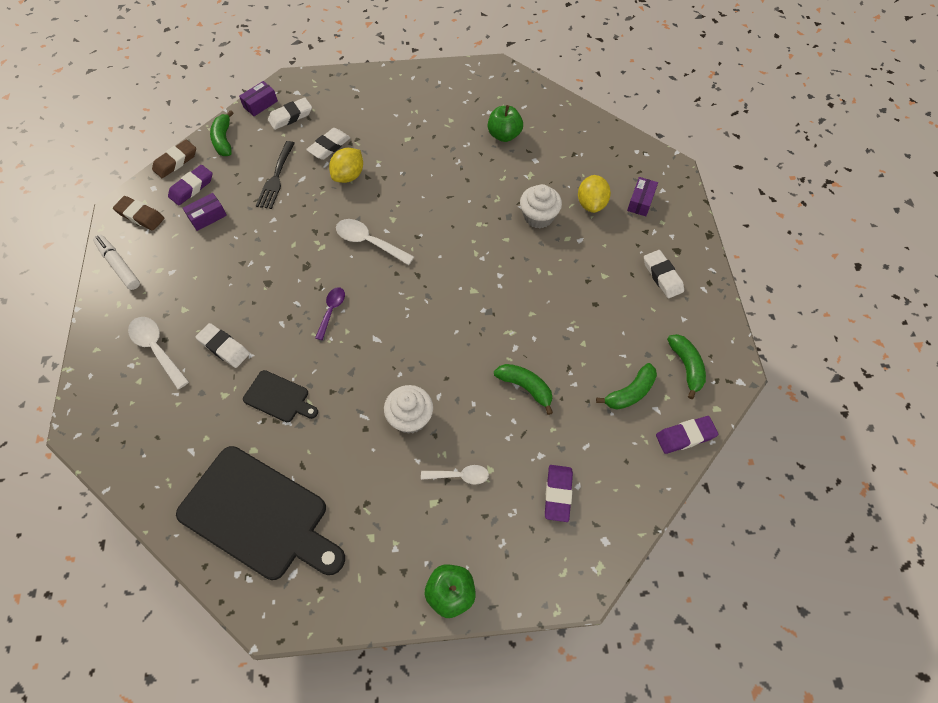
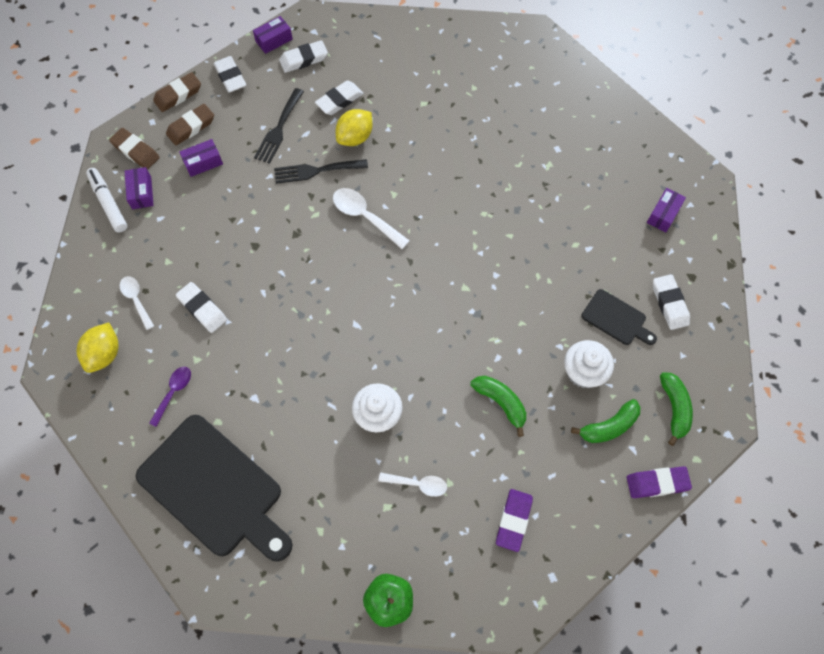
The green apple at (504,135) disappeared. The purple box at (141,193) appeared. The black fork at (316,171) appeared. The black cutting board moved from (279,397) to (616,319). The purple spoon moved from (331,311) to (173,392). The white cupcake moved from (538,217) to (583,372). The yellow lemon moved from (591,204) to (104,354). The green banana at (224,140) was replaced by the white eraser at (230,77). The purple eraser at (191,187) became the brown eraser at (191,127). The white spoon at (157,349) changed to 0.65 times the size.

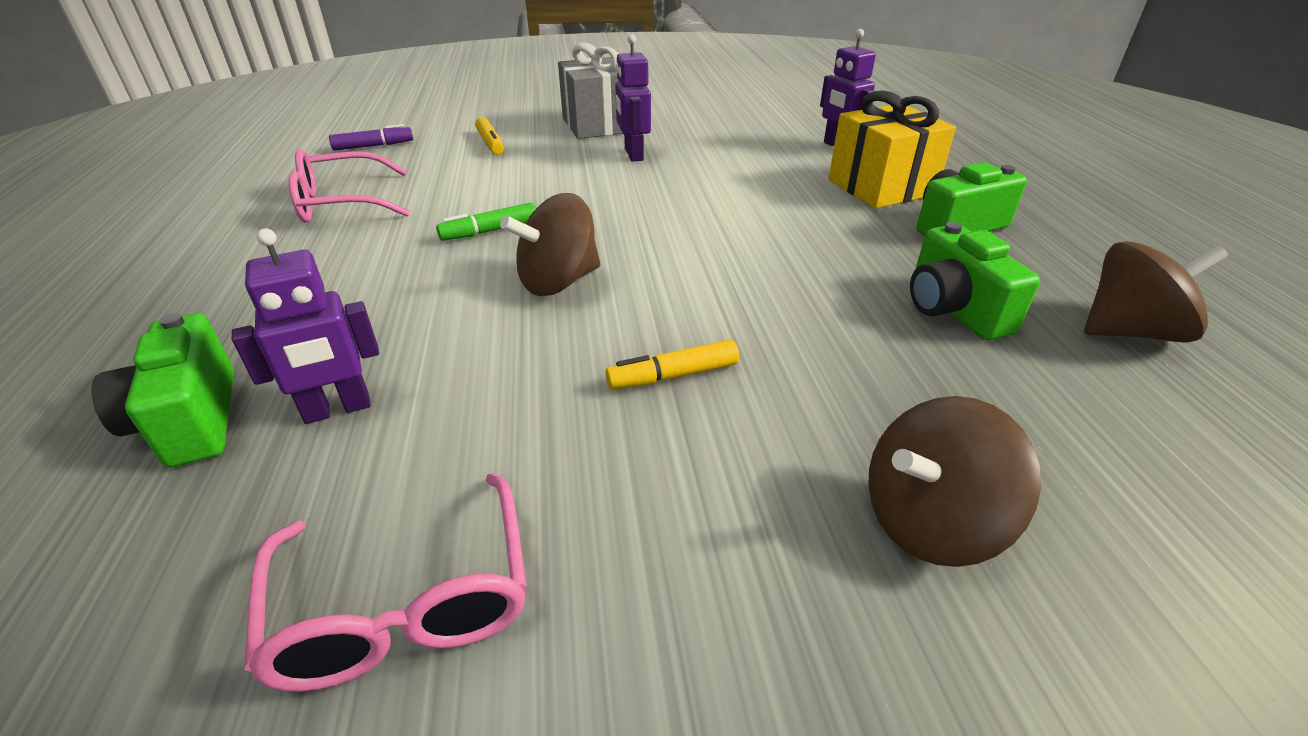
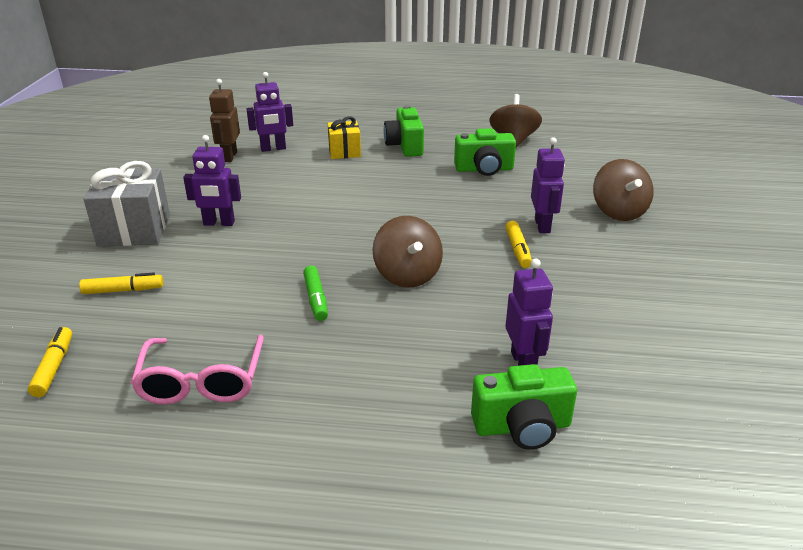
The pink glasses at (405,603) disappeared. The brown robot at (229,157) appeared. The purple robot at (542,226) appeared. The purple marker at (373,146) became the yellow marker at (54,367). The yellow gift at (881,187) changed to 0.61 times the size.

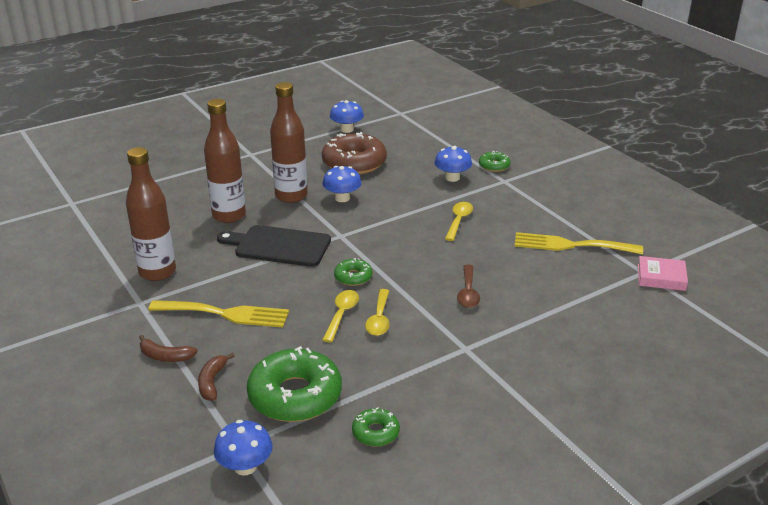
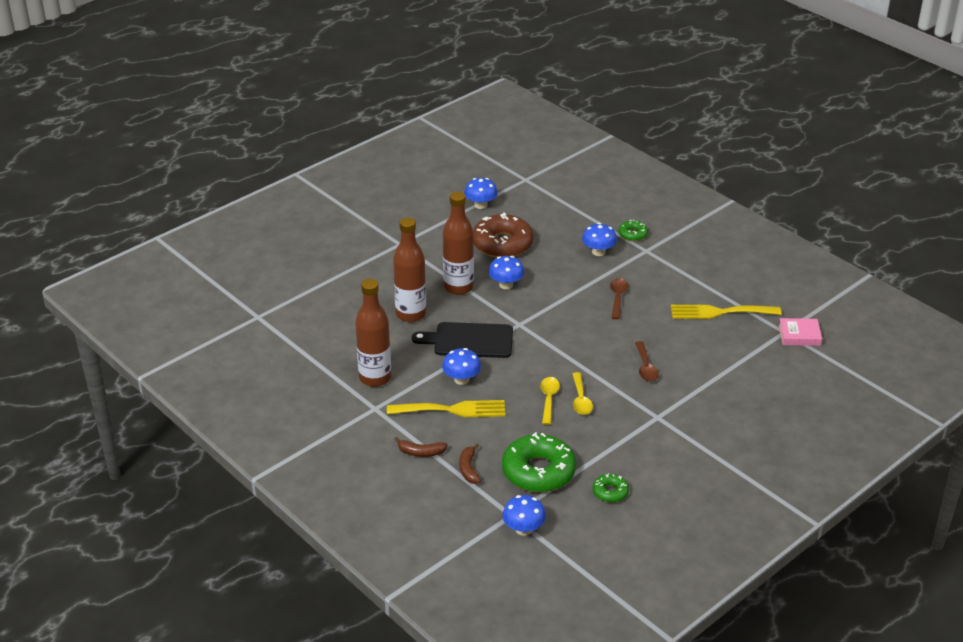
The green donut at (353,277) disappeared. The blue mushroom at (461,379) appeared. The yellow spoon at (459,221) became the brown spoon at (618,298).

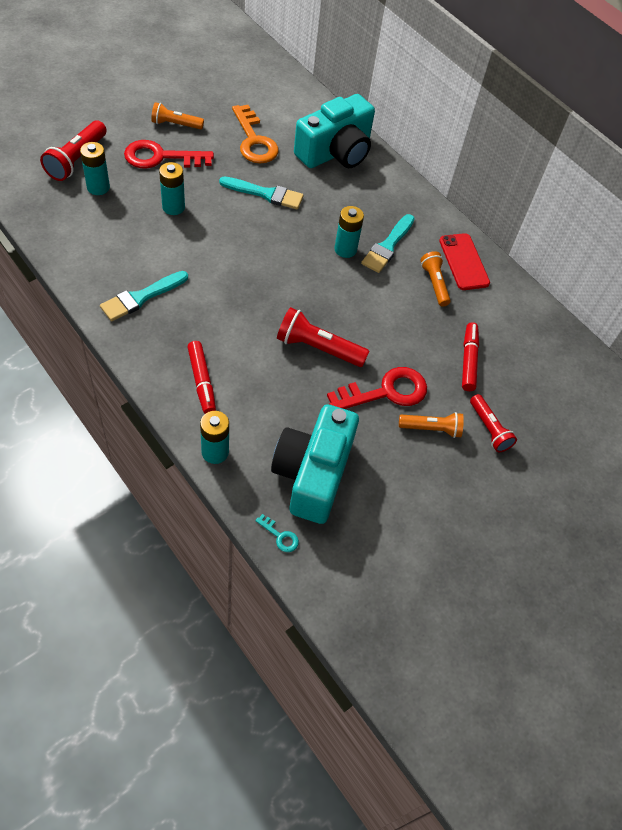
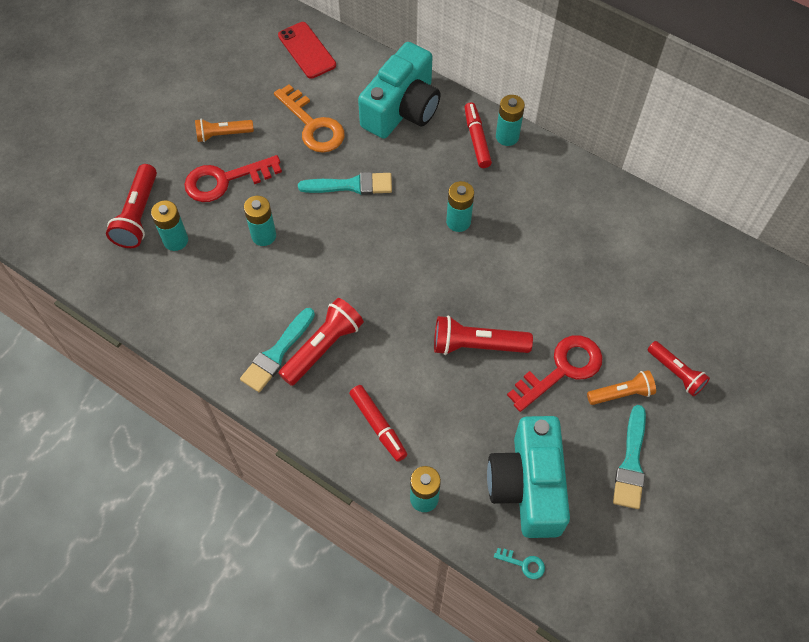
The orange flashlight at (434,283) disappeared. The red flashlight at (323,347) appeared. The turquoise battery at (507,136) appeared. The turquoise brush moved from (387,246) to (631,462). The red phone moved from (464,262) to (307,50). The red marker moved from (468,360) to (477,139).

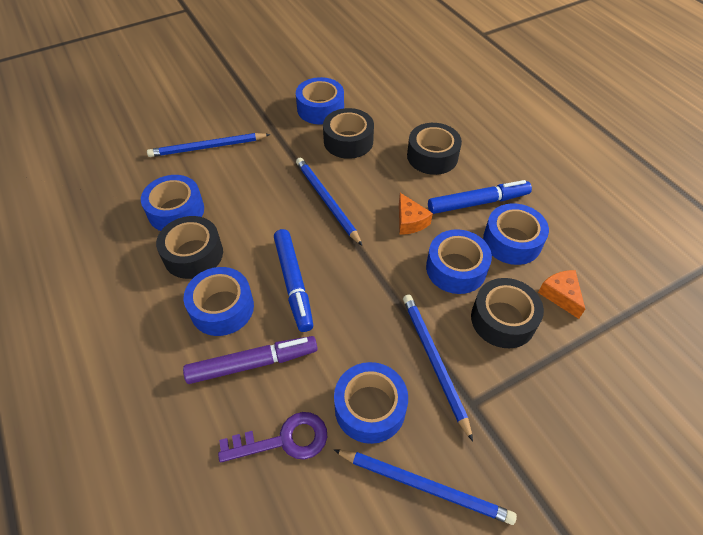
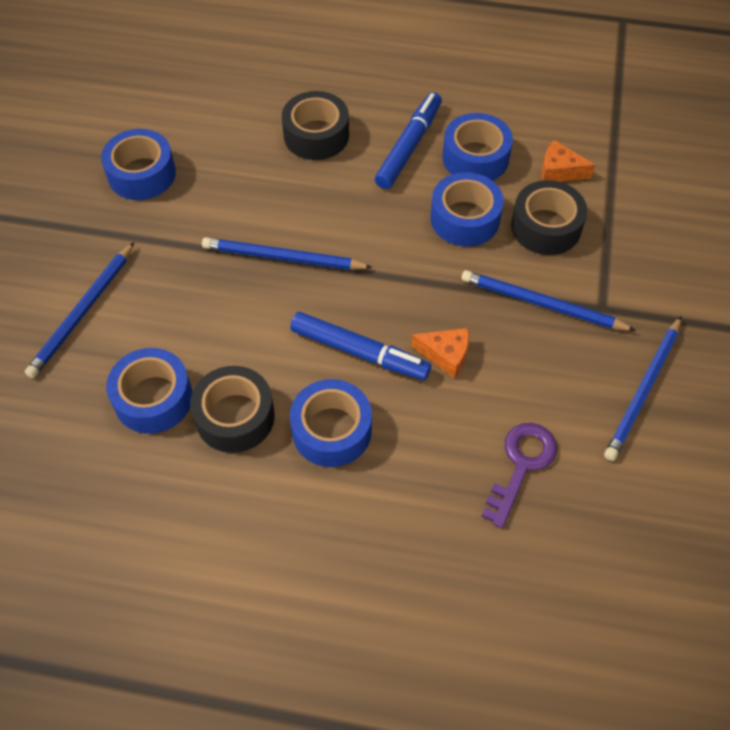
The purple marker at (252,363) disappeared. The black tape at (348,141) disappeared. The blue tape at (370,408) disappeared. The orange cheese moved from (410,221) to (445,355). The blue pencil at (425,486) turned 150 degrees clockwise.

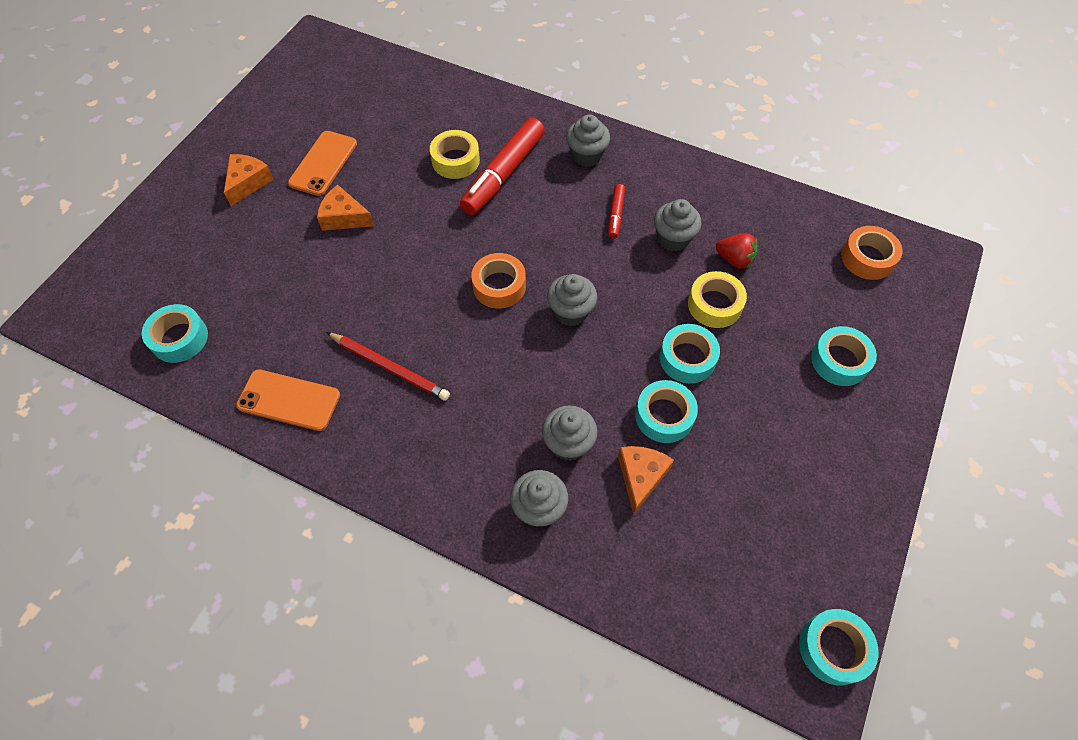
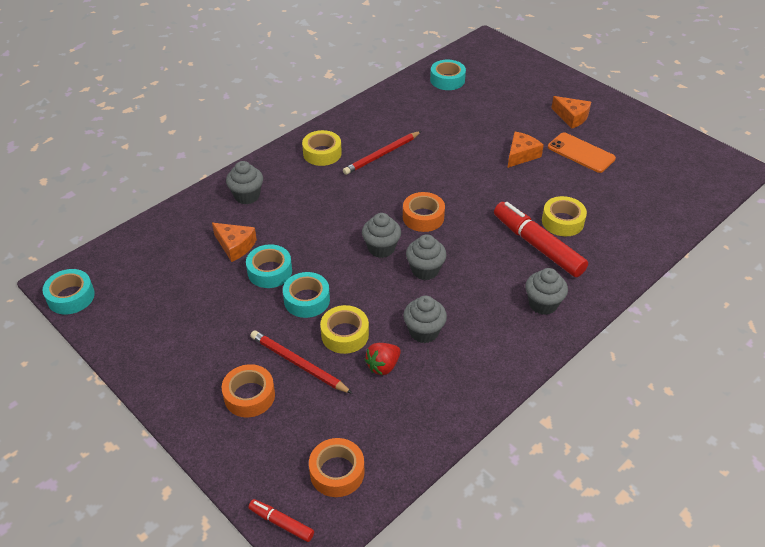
The orange phone at (289,400) disappeared. The red pencil at (298,364) appeared. The yellow tape at (322,153) appeared. The grey cupcake moved from (568,444) to (425,270). The red marker moved from (615,215) to (281,523). The turquoise tape at (839,361) became the orange tape at (249,396).

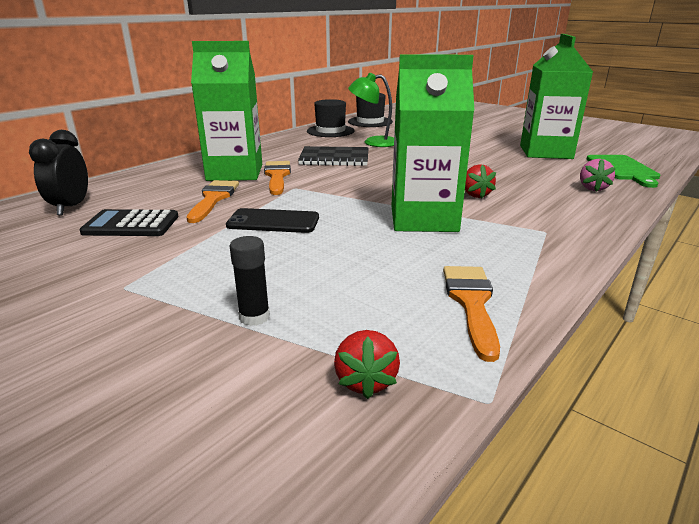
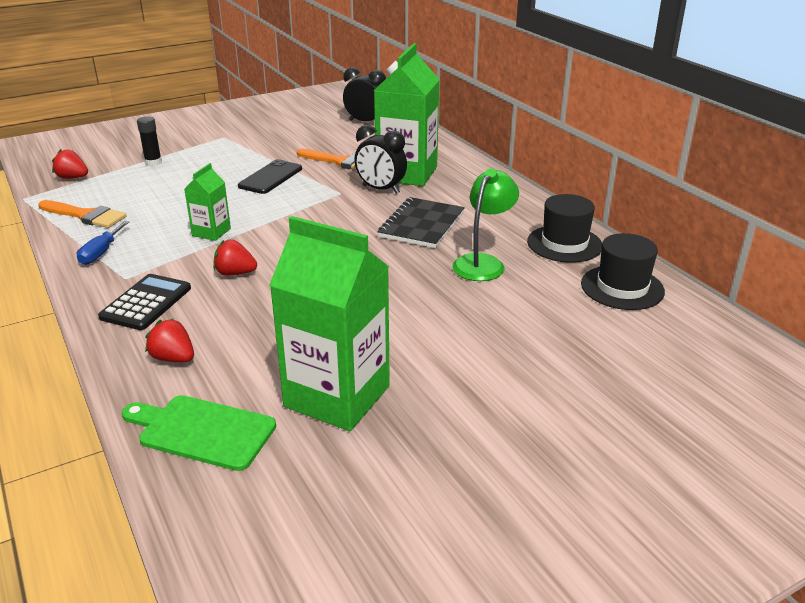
The blue screwdriver at (101,253) appeared. The black calculator moved from (131,224) to (146,303). The orange brush at (277,176) was replaced by the black clock at (380,189). The pink strawberry at (592,188) became the red strawberry at (173,358). The green carton at (423,219) changed to 0.49 times the size.

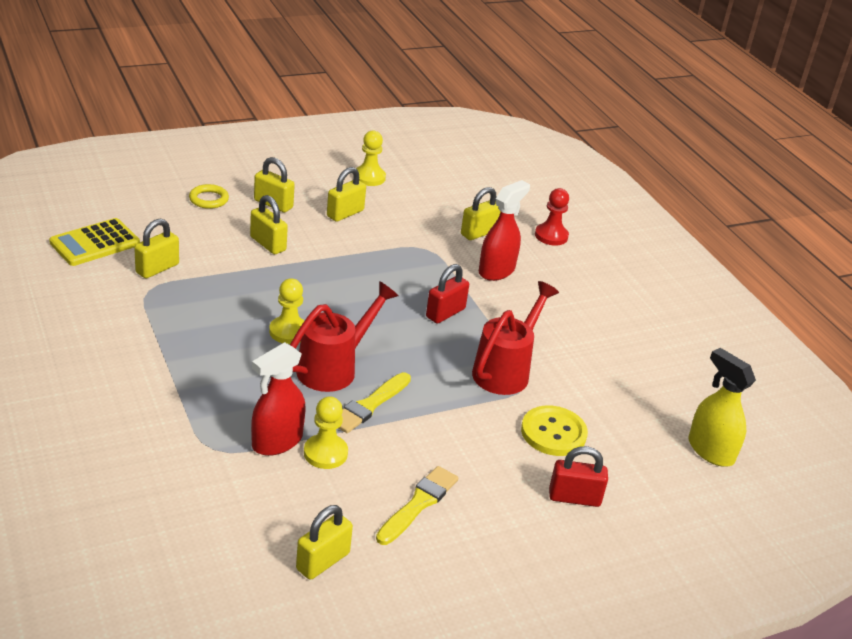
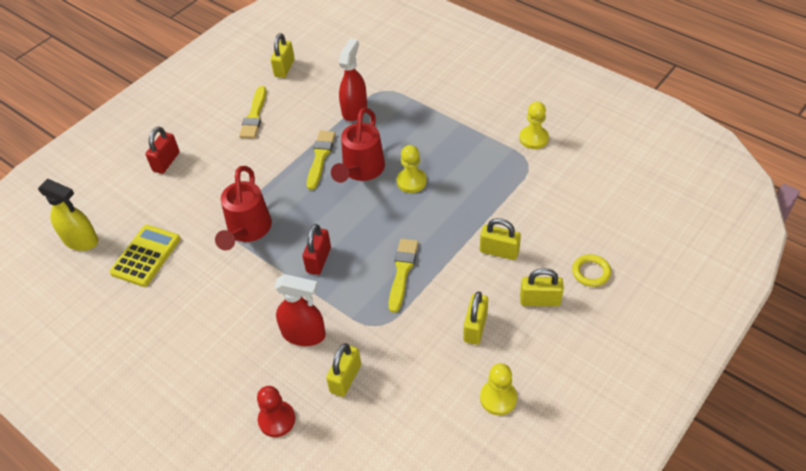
The yellow padlock at (157,268) disappeared. The yellow button at (553,433) disappeared. The yellow brush at (402,272) appeared. The yellow calculator moved from (95,243) to (146,256). The yellow pawn moved from (325,453) to (533,138). The red spray bottle at (496,270) turned 90 degrees counterclockwise. The red padlock at (574,497) turned 45 degrees counterclockwise.

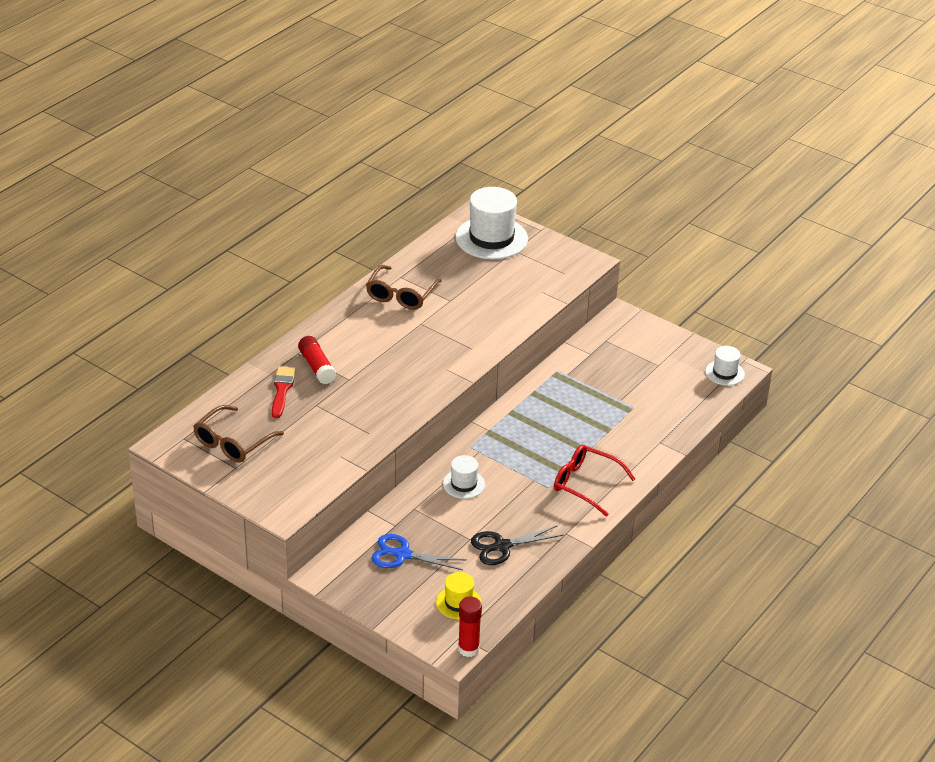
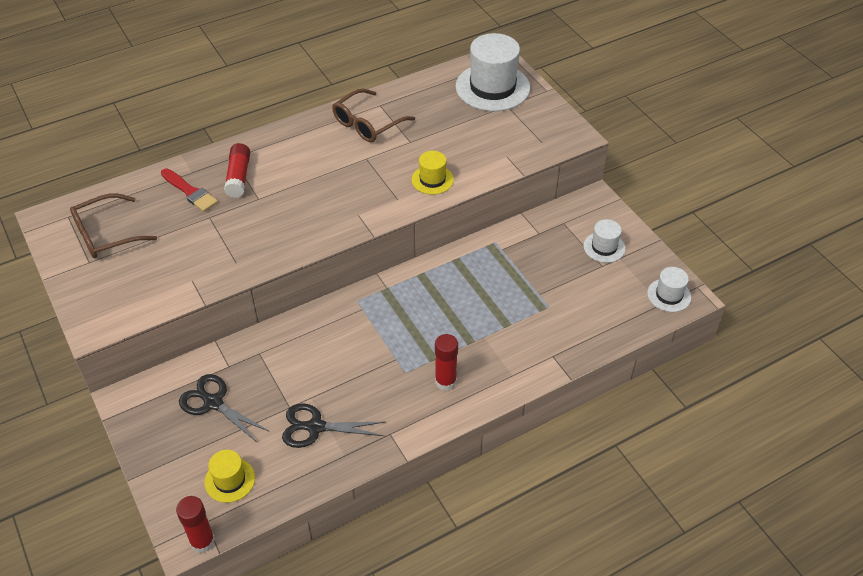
The yellow hat at (432,180) appeared. The white hat moved from (463,484) to (604,247). The red glasses at (586,484) was replaced by the red glue stick at (445,381). The blue scissors at (402,555) became the black scissors at (213,402). The red brush at (282,390) turned 105 degrees clockwise.

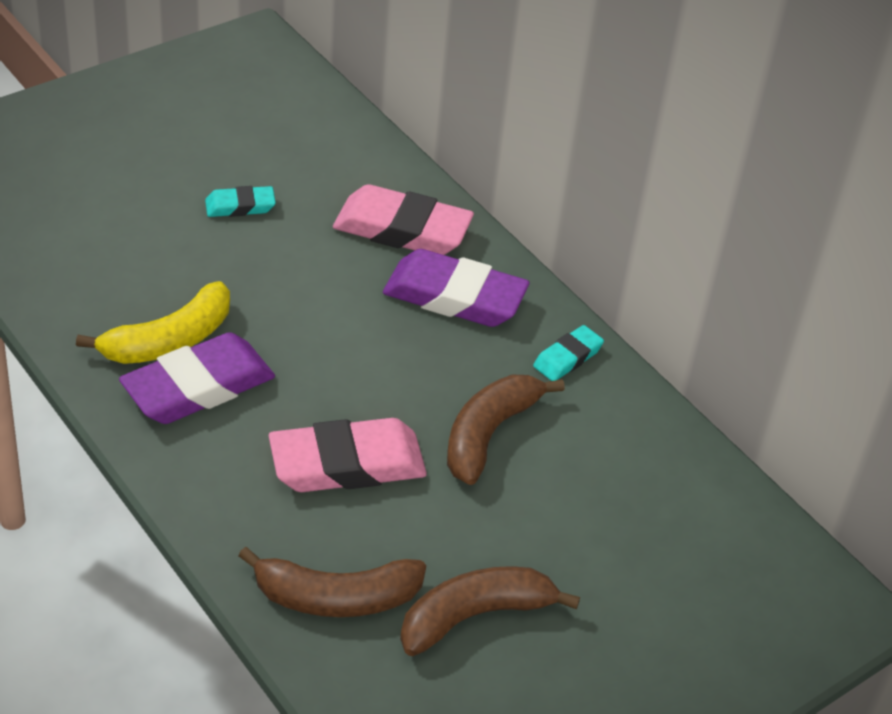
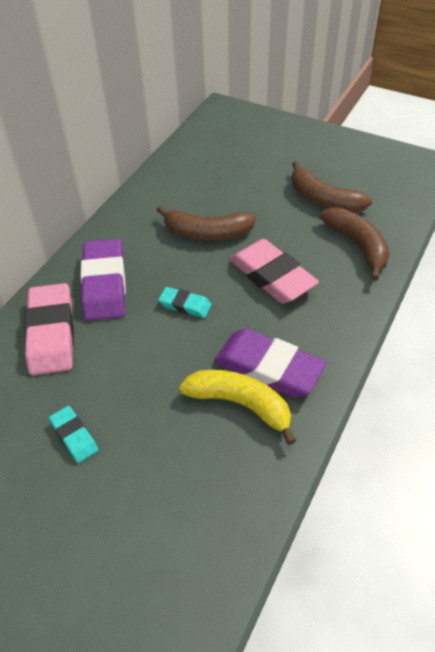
The turquoise eraser moved from (567,357) to (185,305).

